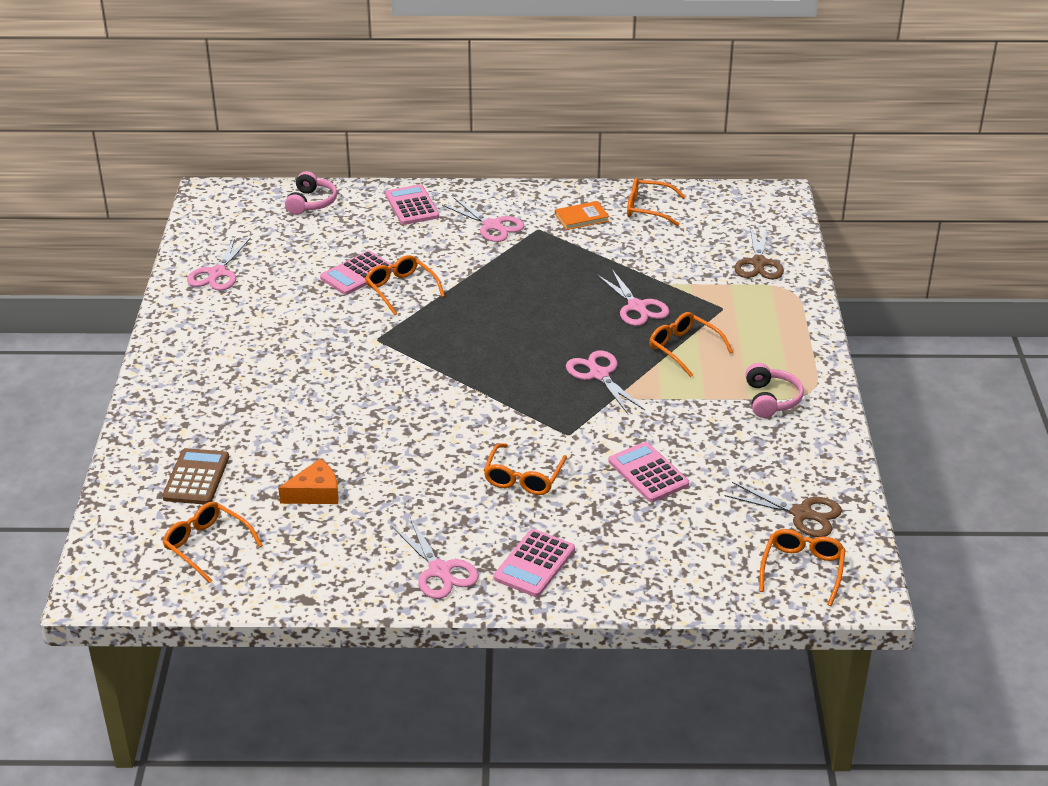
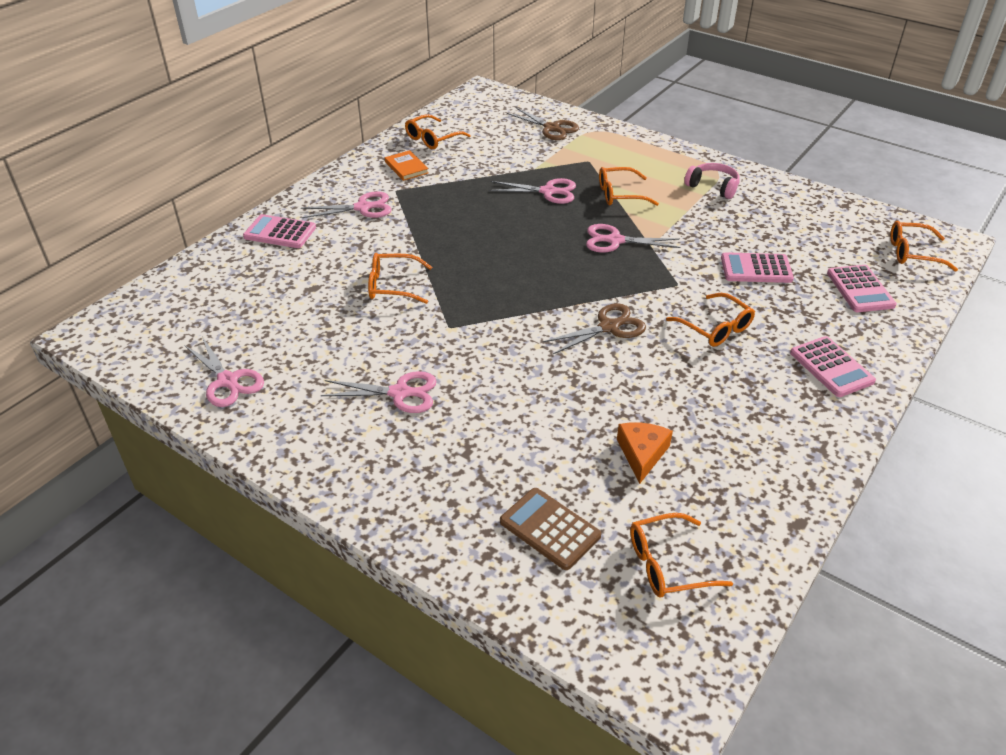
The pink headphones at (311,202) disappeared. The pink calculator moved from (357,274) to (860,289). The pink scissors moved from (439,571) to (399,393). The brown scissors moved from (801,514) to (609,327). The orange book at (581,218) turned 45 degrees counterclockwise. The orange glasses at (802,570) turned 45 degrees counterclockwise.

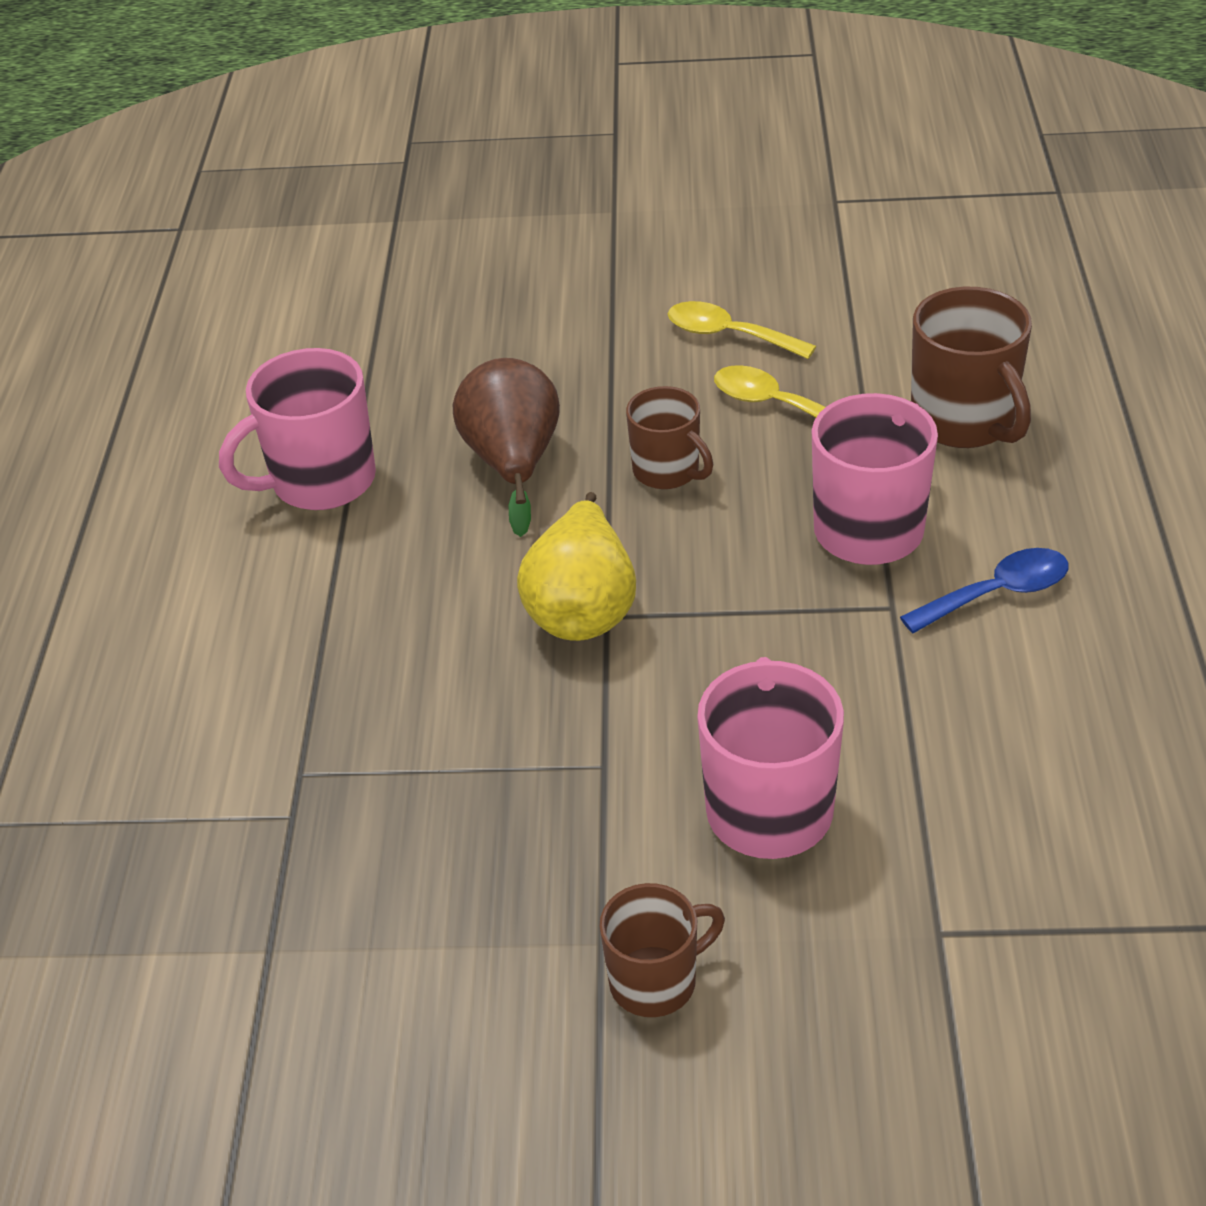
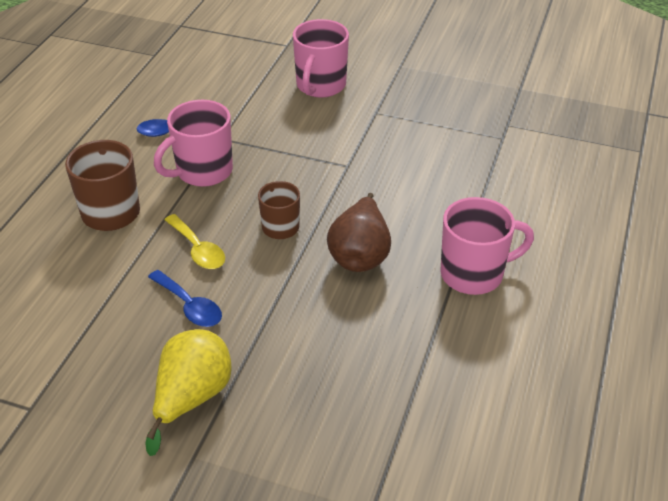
The brown mug at (655,981) disappeared. The yellow pear moved from (583,608) to (192,398). The yellow spoon at (728,335) became the blue spoon at (190,306).

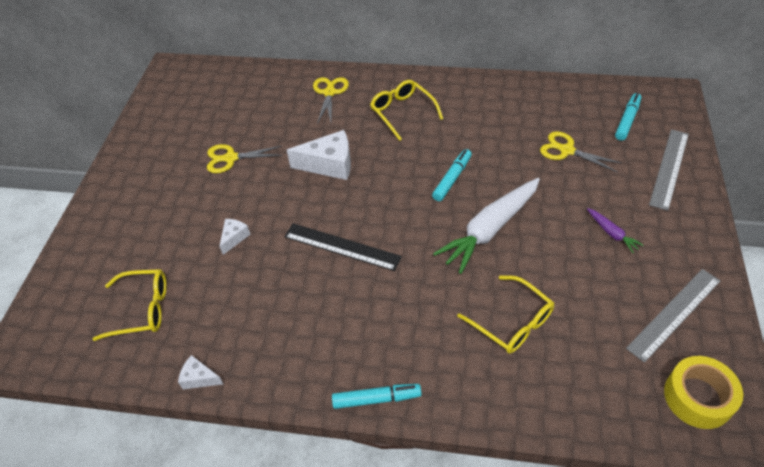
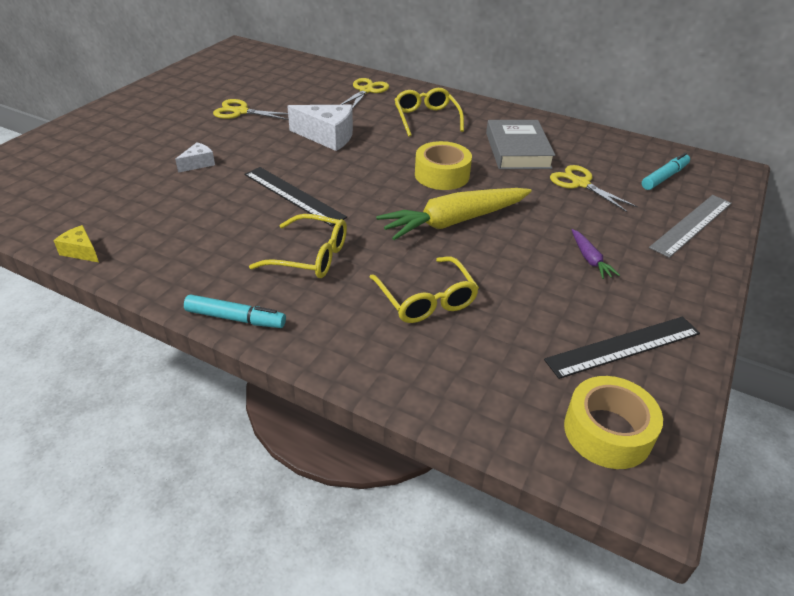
The grey book at (517,150) appeared. The yellow glasses moved from (141,309) to (309,256). The turquoise marker at (452,178) was replaced by the yellow tape at (442,175). The white cheese at (199,378) became the yellow cheese at (81,251). The white carrot at (489,230) became the yellow carrot at (454,222). The grey ruler at (674,314) became the black ruler at (623,346).

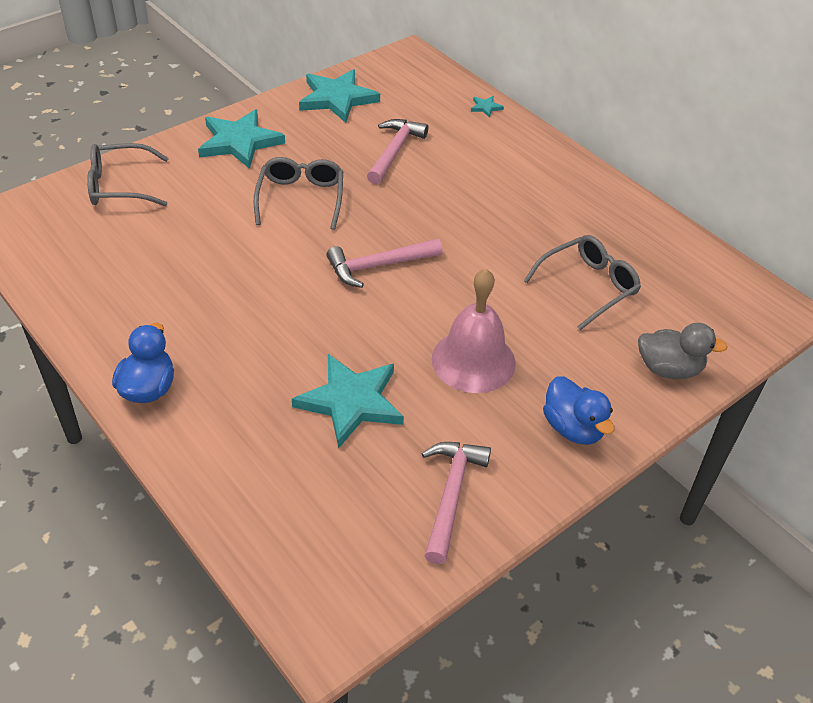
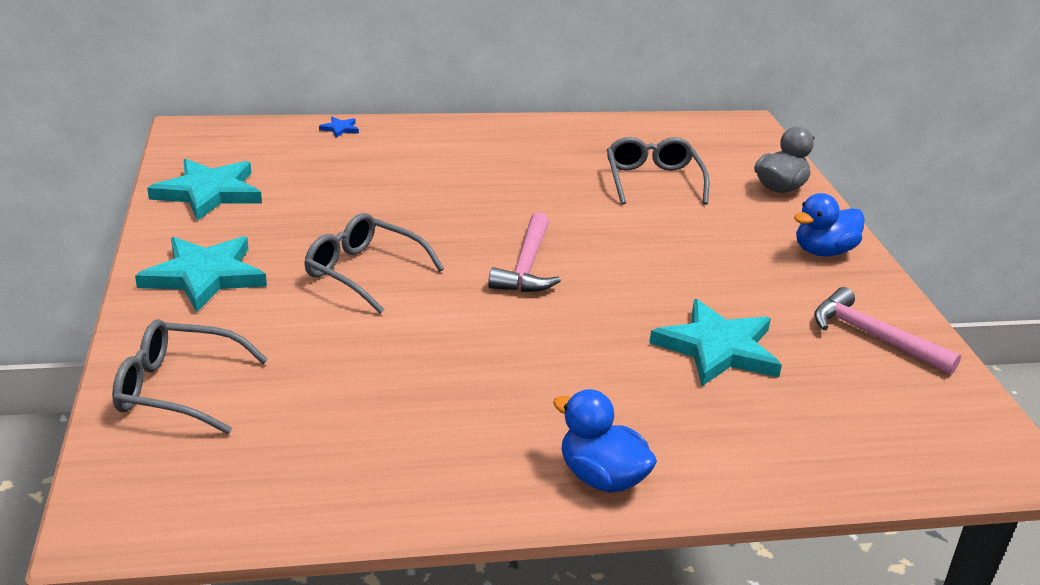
The pink hammer at (394,151) disappeared. The pink bell at (473,360) disappeared. The turquoise star at (486,107) became the blue star at (340,129). The grey glasses at (120,186) turned 75 degrees clockwise. The blue duck at (573,428) turned 150 degrees clockwise.

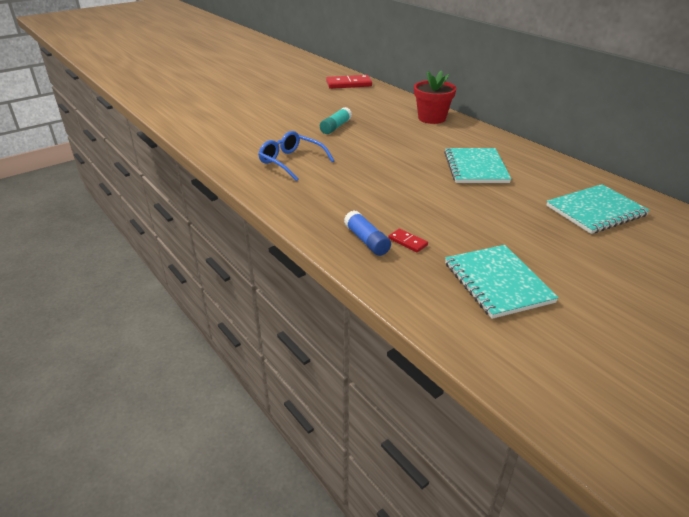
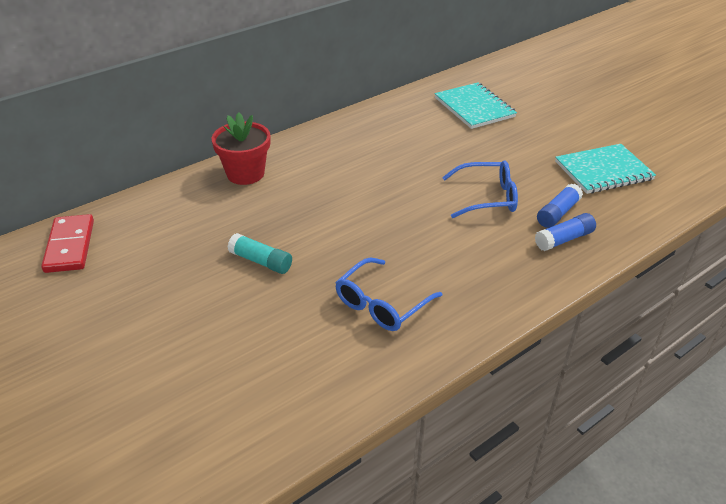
The turquoise notebook at (475,167) disappeared. The blue glasses at (487,197) appeared. The red domino at (407,242) was replaced by the blue glue stick at (558,213).

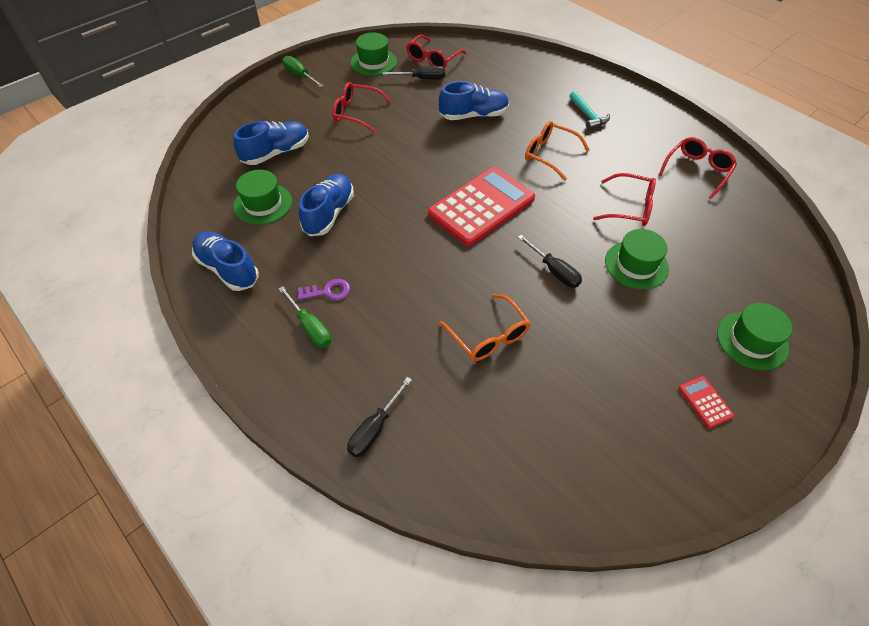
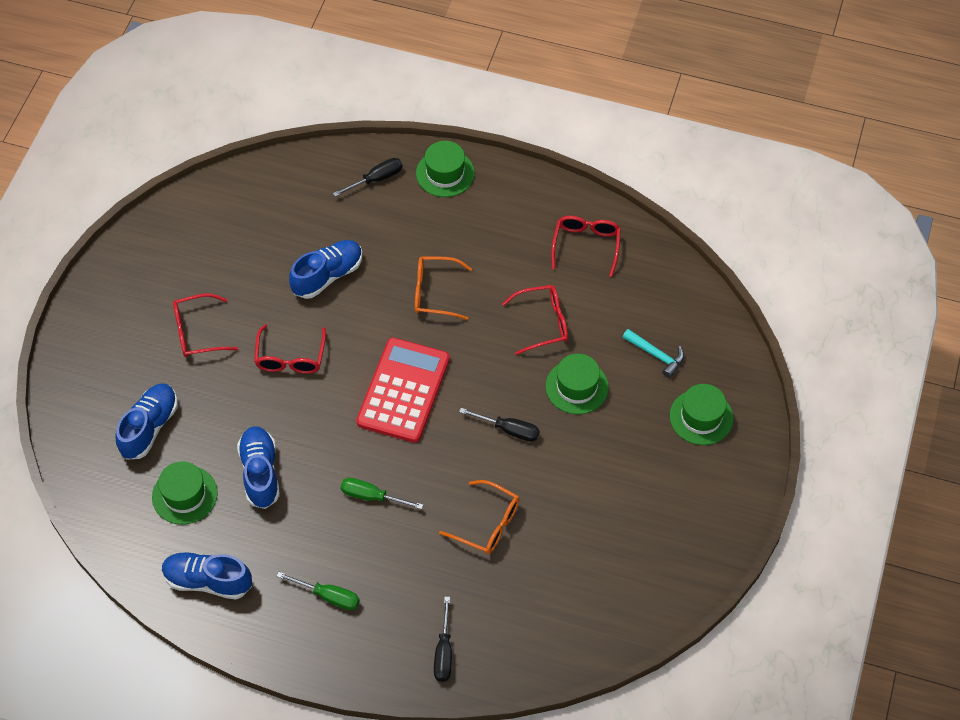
The purple key at (328,291) disappeared. The red calculator at (705,402) disappeared. The green screwdriver moved from (299,75) to (372,496). The green hat moved from (373,62) to (445,173). The black screwdriver moved from (422,79) to (376,179). The red glasses moved from (433,59) to (290,357). The turquoise hammer moved from (588,115) to (656,355).

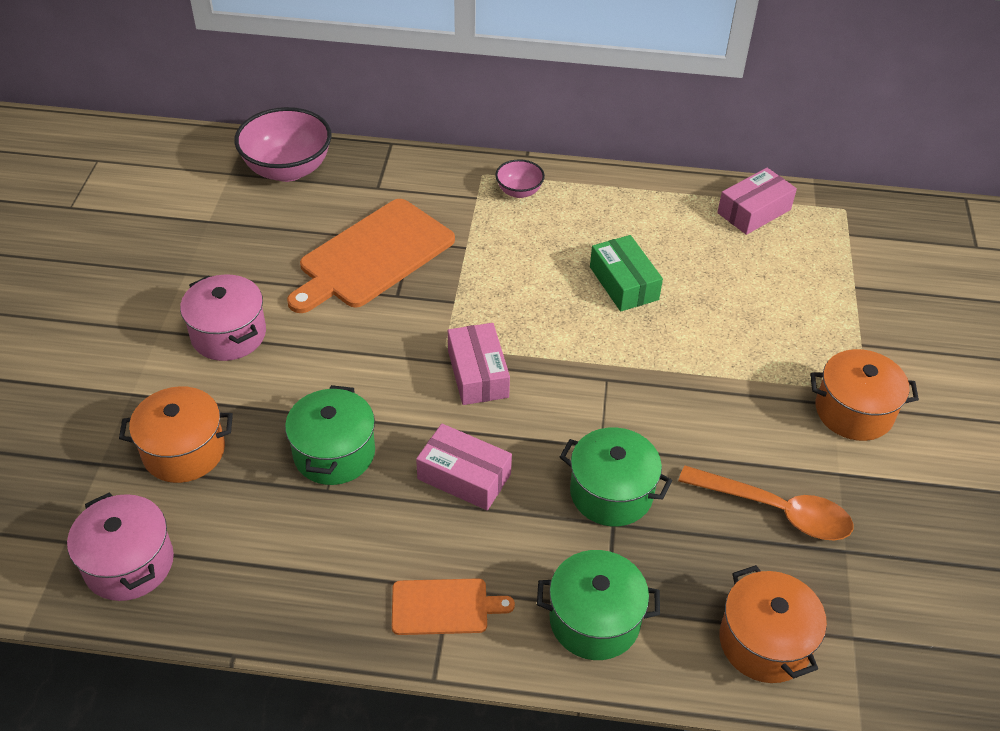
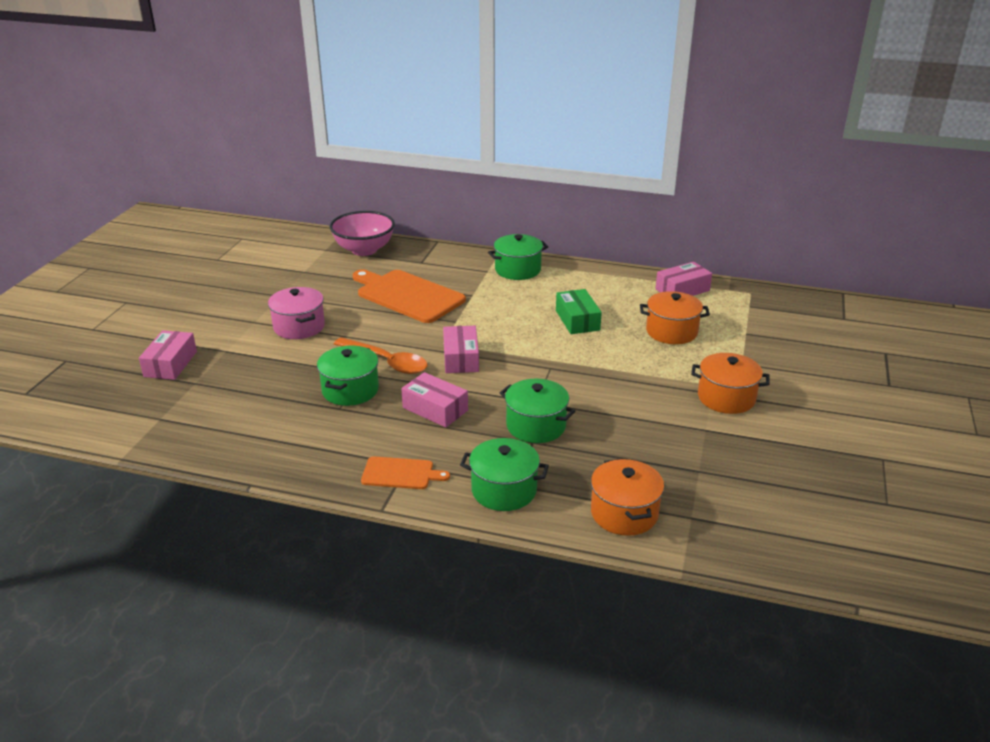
The pink pot at (129,563) disappeared. The pink box at (170,364) appeared. The orange pot moved from (184,451) to (671,331). The orange spoon moved from (775,510) to (386,362). The pink bowl at (519,191) was replaced by the green pot at (518,270). The orange cutting board at (373,256) turned 75 degrees clockwise.

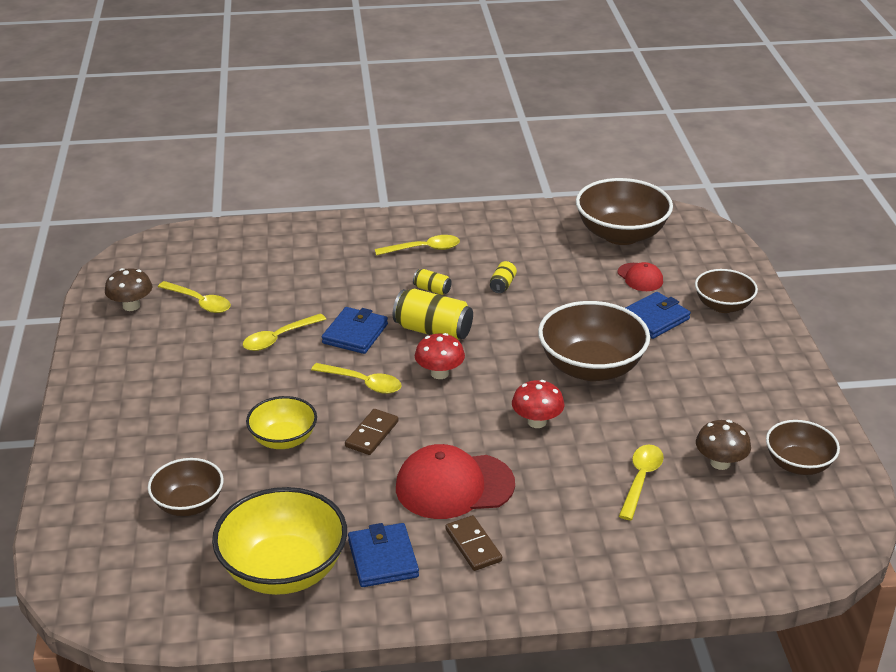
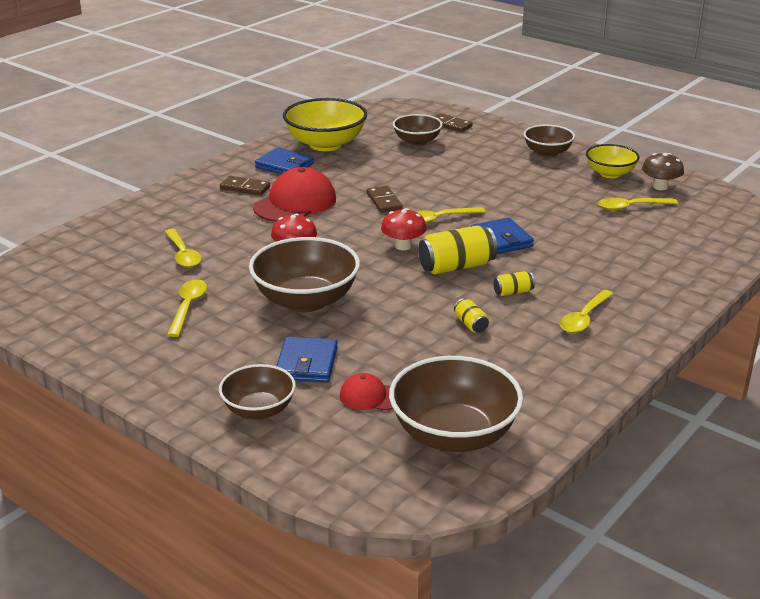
The brown mushroom at (720,463) disappeared. The brown domino at (450,125) appeared. The yellow spoon moved from (279,338) to (188,307). The yellow bowl moved from (283,439) to (610,173). The brown bowl moved from (798,464) to (547,153).

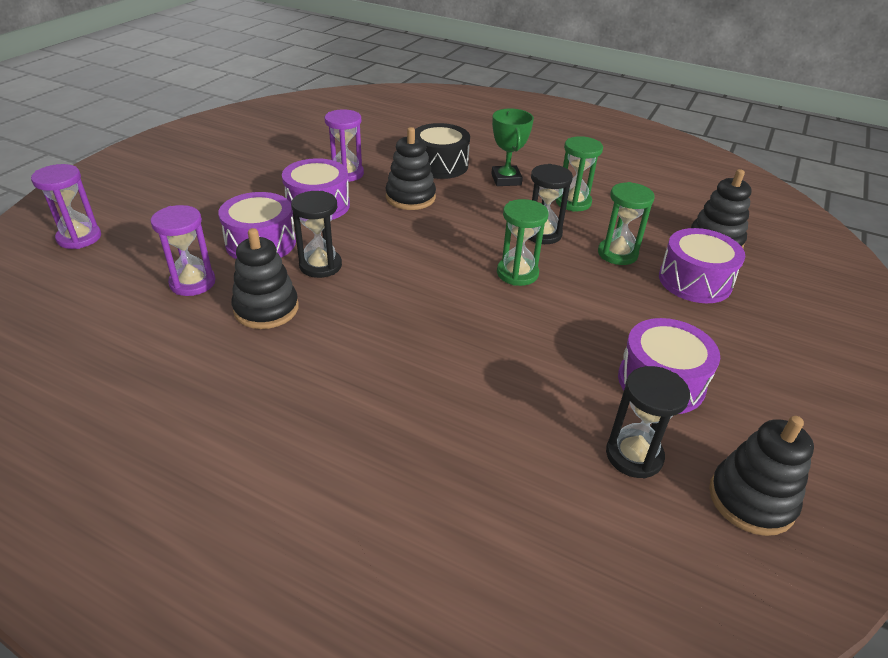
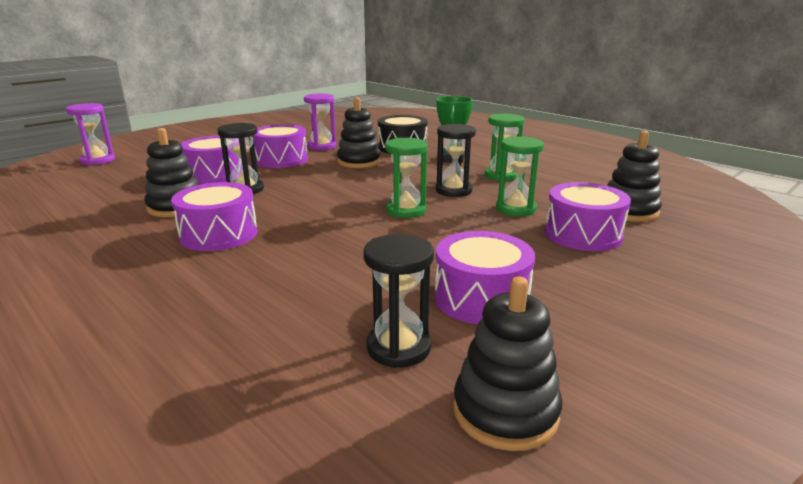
The purple hourglass at (192,283) disappeared. The purple drum at (219,234) appeared.

